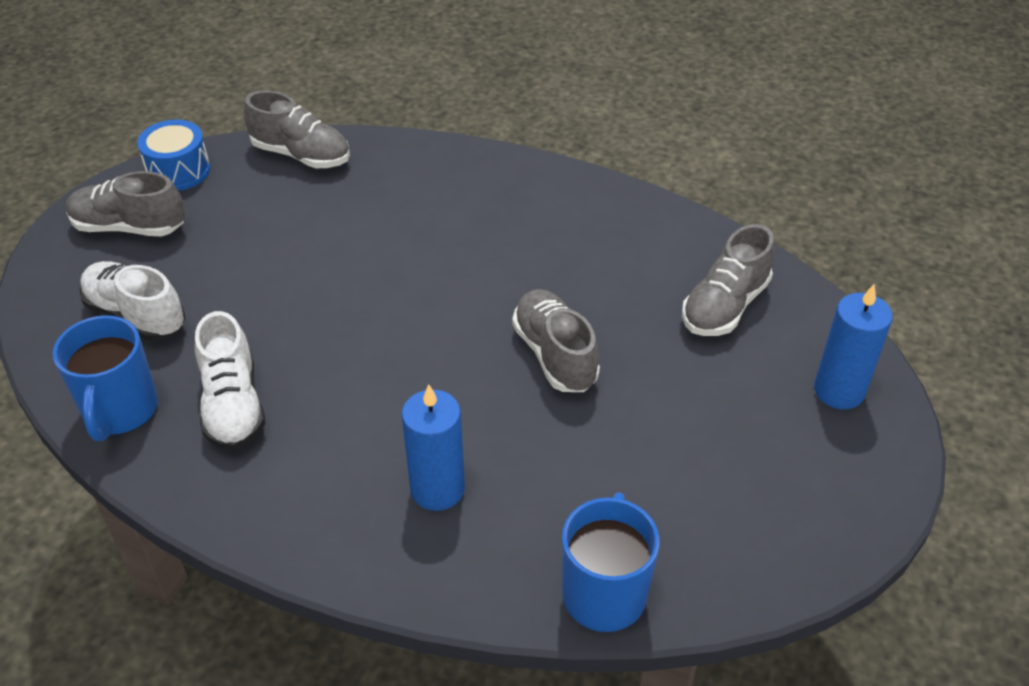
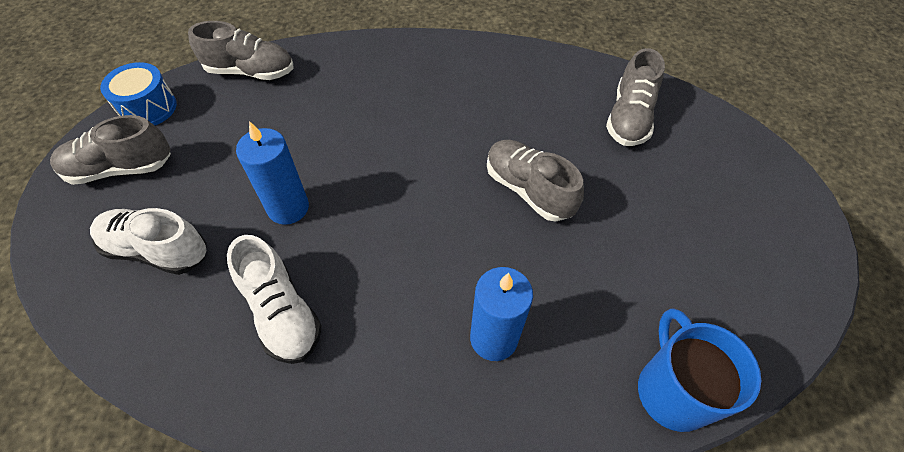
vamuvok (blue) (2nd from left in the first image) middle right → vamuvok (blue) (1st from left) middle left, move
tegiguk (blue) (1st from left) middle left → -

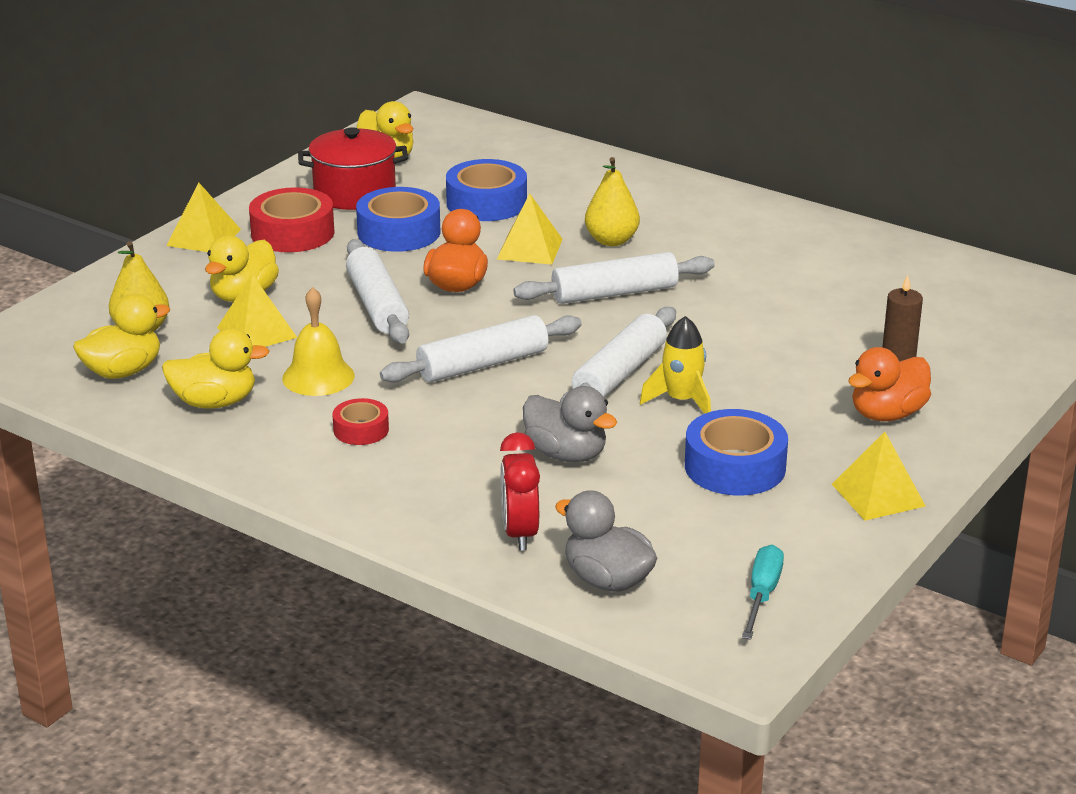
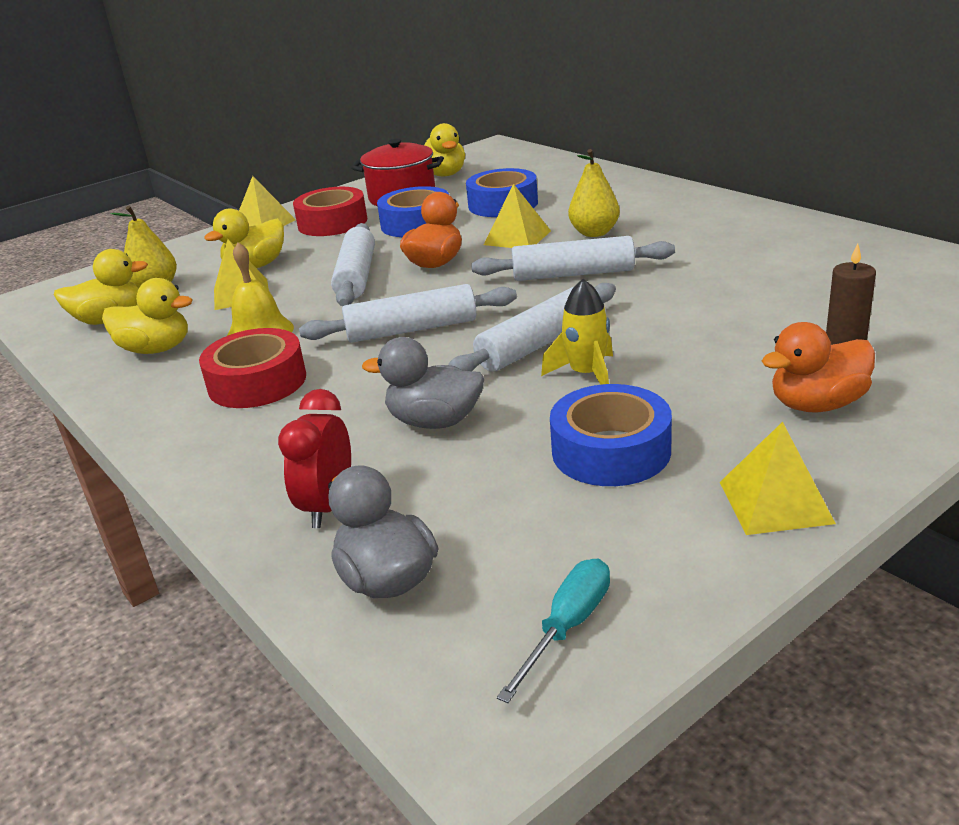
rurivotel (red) (2nd from left in the first image) centre → rurivotel (red) (1st from left) middle left, x1.78
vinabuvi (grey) (1st from left in the first image) centre → vinabuvi (grey) (2nd from left) centre, 135 degrees clockwise

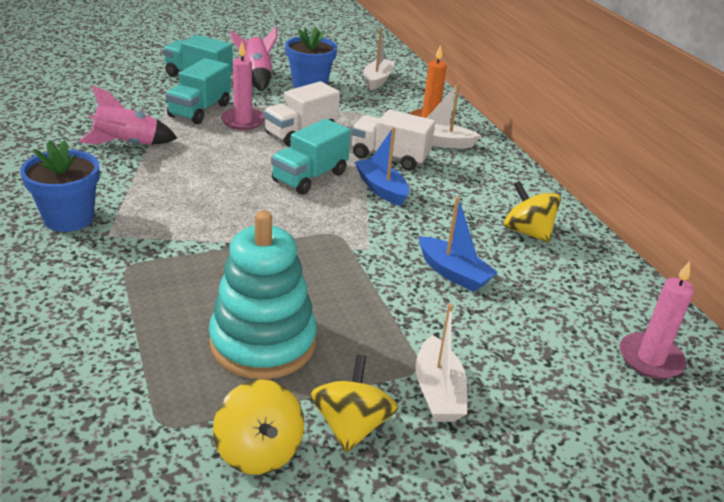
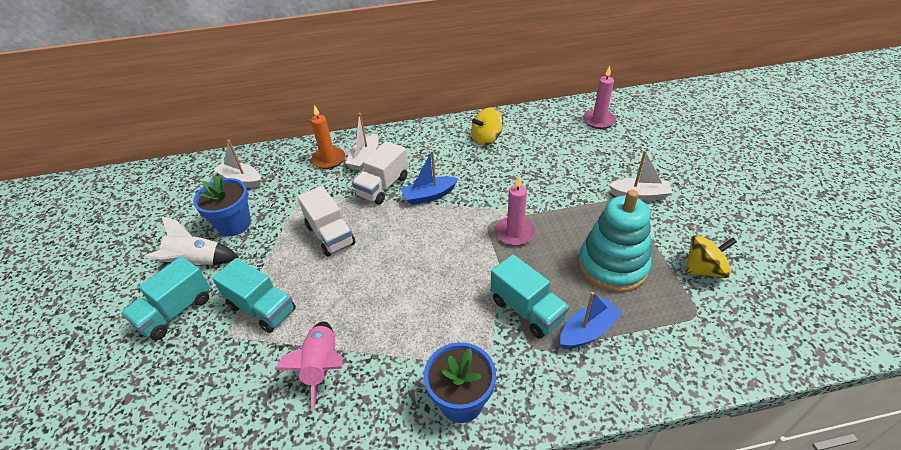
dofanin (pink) (2nd from left) top centre → dofanin (white) middle left
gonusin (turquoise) (3rd from left) top centre → gonusin (turquoise) (3rd from left) centre, move
vamuvok (pink) (1st from left) top centre → vamuvok (pink) (1st from left) centre, move
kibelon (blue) (2nd from left) centre → kibelon (blue) (2nd from left) bottom centre, move
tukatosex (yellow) (2nd from left) bottom centre → -

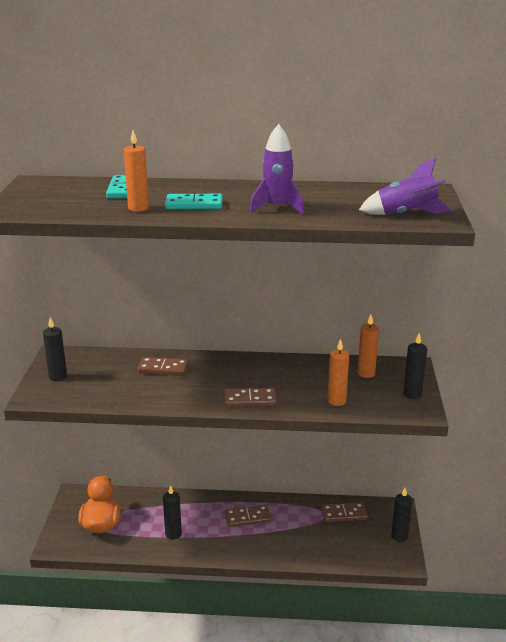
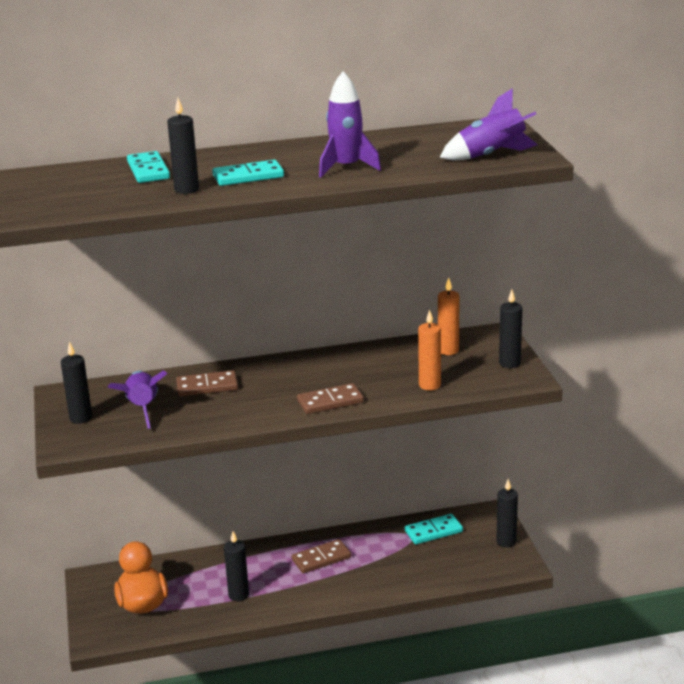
- → dofanin (purple) (1st from left) middle left
vamuvok (orange) (1st from left) top left → vamuvok (black) (2nd from left) top left
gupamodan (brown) (4th from left) bottom right → gupamodan (turquoise) (3rd from left) bottom centre

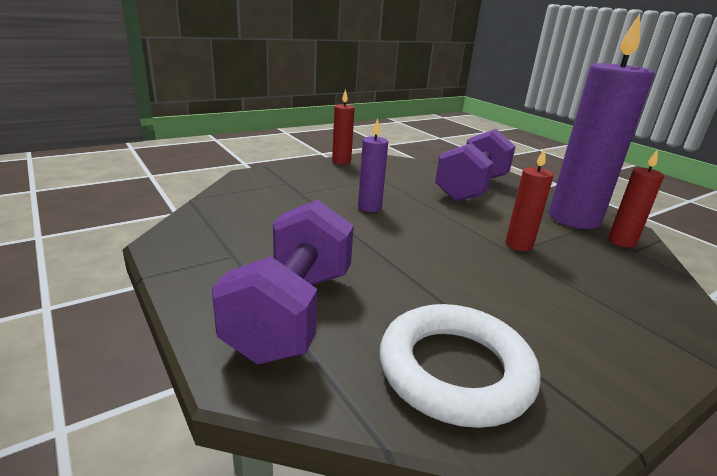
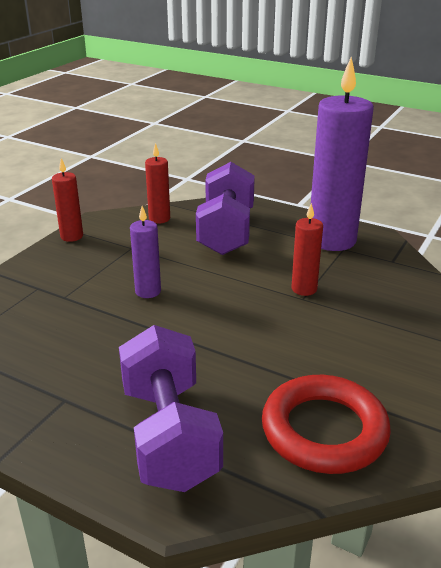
vamuvok (red) (3rd from left in the first image) middle right → vamuvok (red) (2nd from left) top centre, move
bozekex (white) bottom centre → bozekex (red) bottom right

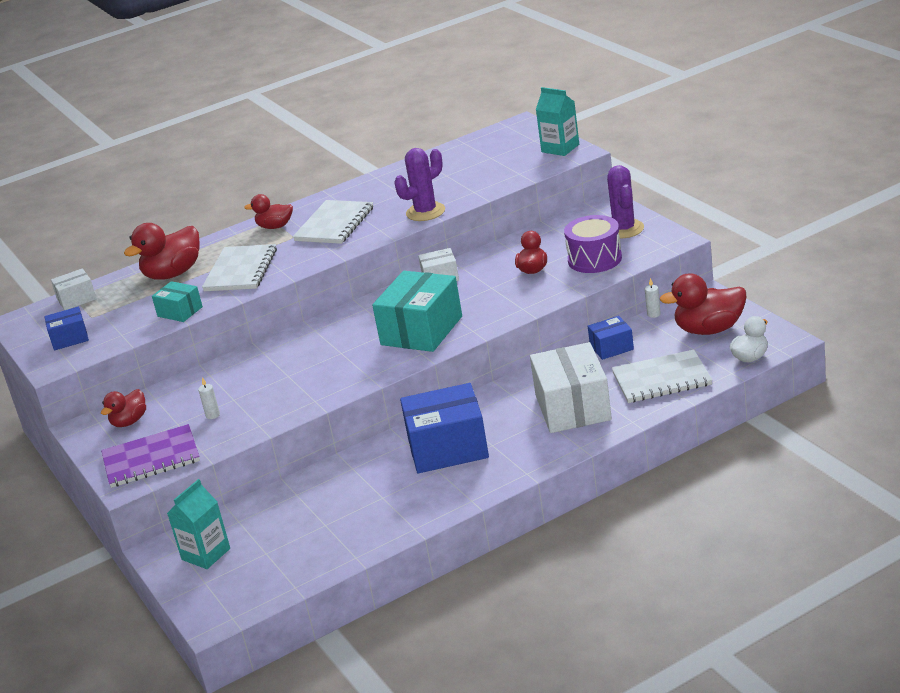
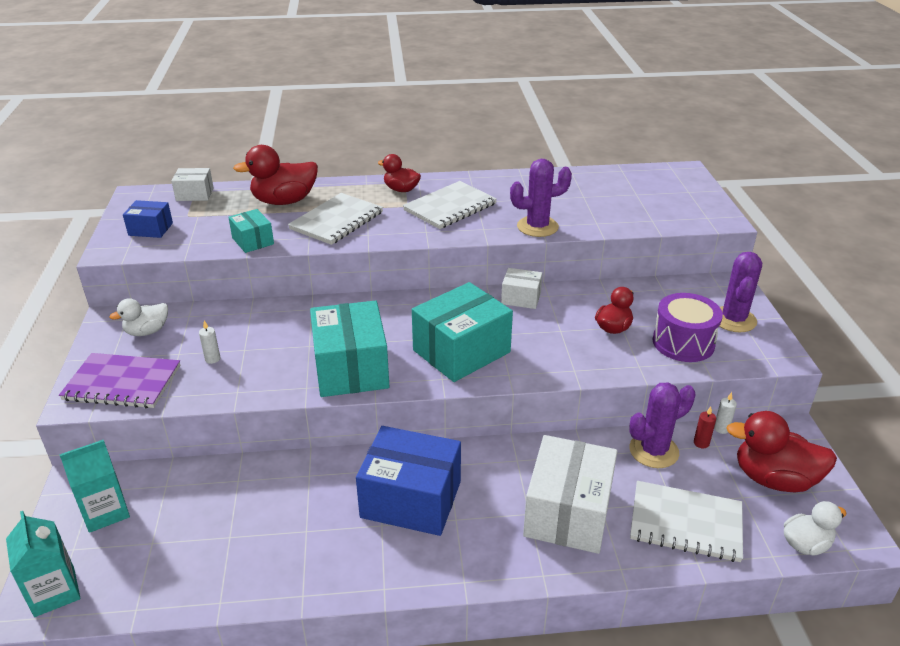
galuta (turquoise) (2nd from left in the first image) top centre → galuta (turquoise) (1st from left) bottom left, move
vinabuvi (red) (1st from left) middle left → vinabuvi (white) (1st from left) middle left
- → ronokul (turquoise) (2nd from left) centre
ronokul (blue) (3rd from left) middle right → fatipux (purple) (2nd from left) middle right
- → vamuvok (red) middle right

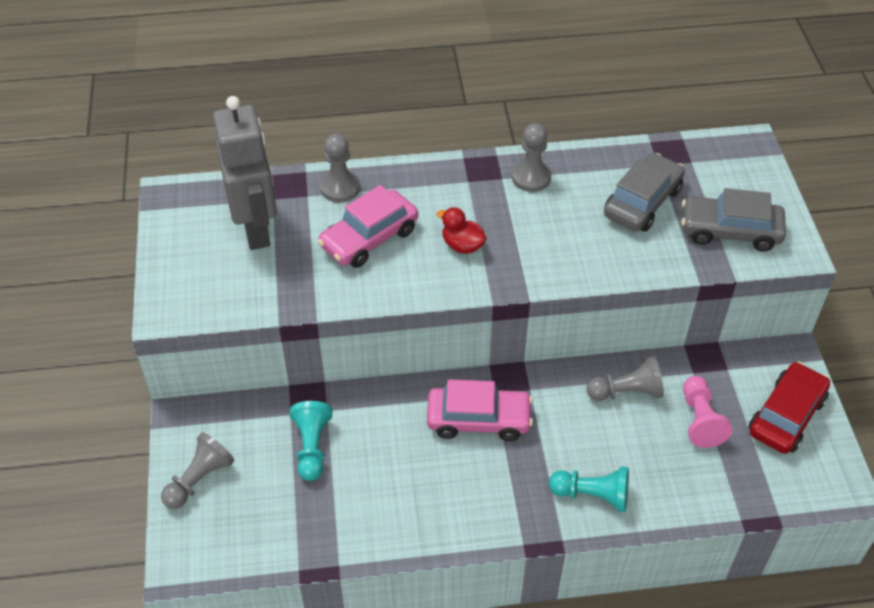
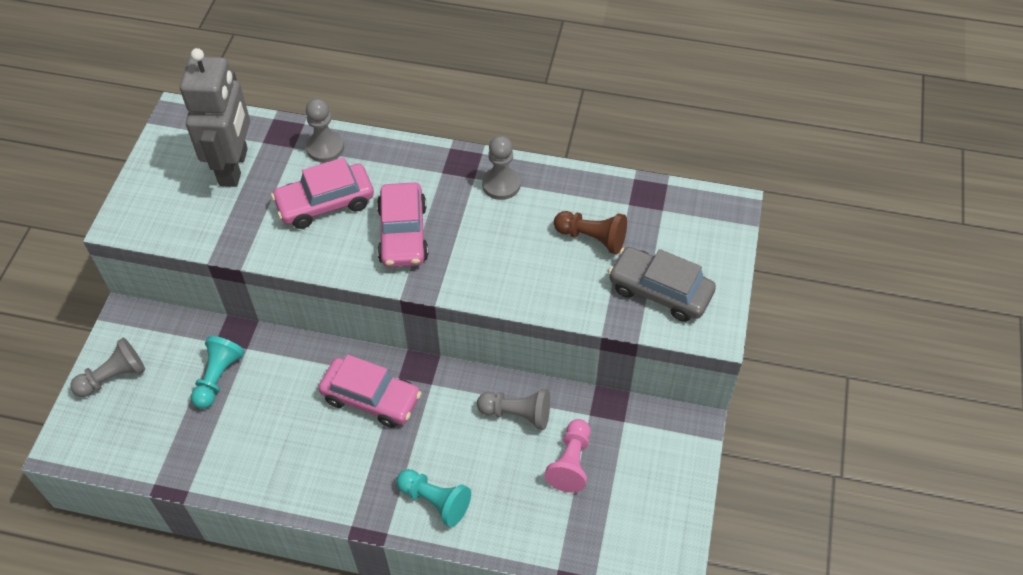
vinabuvi (red) centre → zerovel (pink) (3rd from left) centre
zerovel (grey) (1st from left) top right → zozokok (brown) centre
zerovel (red) bottom right → -

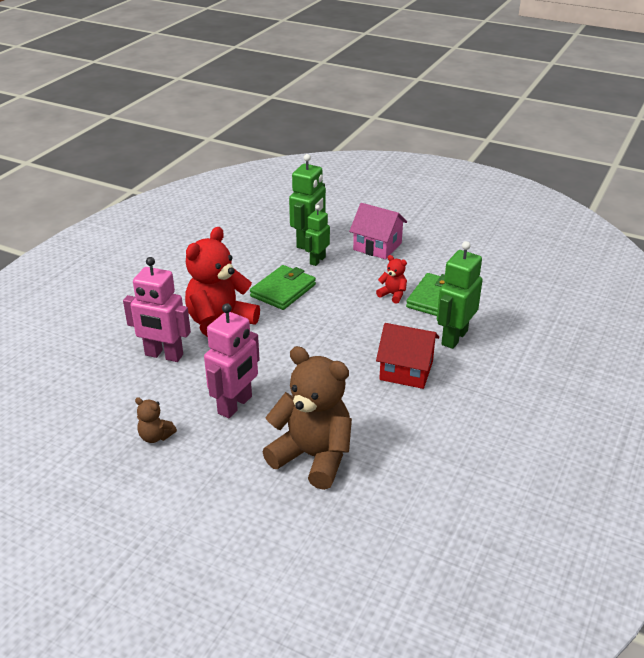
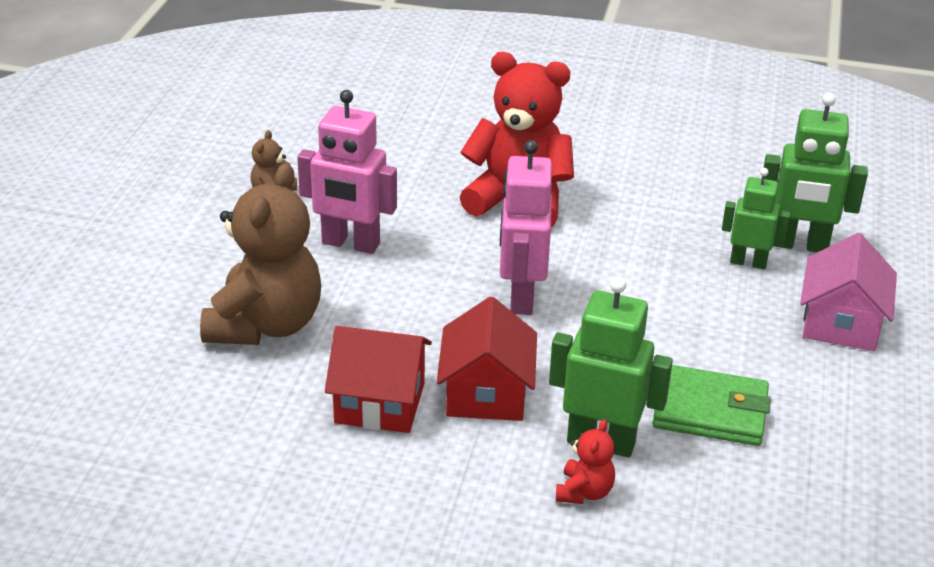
- → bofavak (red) (1st from left) bottom centre
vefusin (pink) (1st from left in the first image) middle left → vefusin (pink) (2nd from left) centre, move
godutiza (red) (2nd from left) centre → godutiza (red) (2nd from left) bottom centre, move
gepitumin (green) (1st from left) centre → -

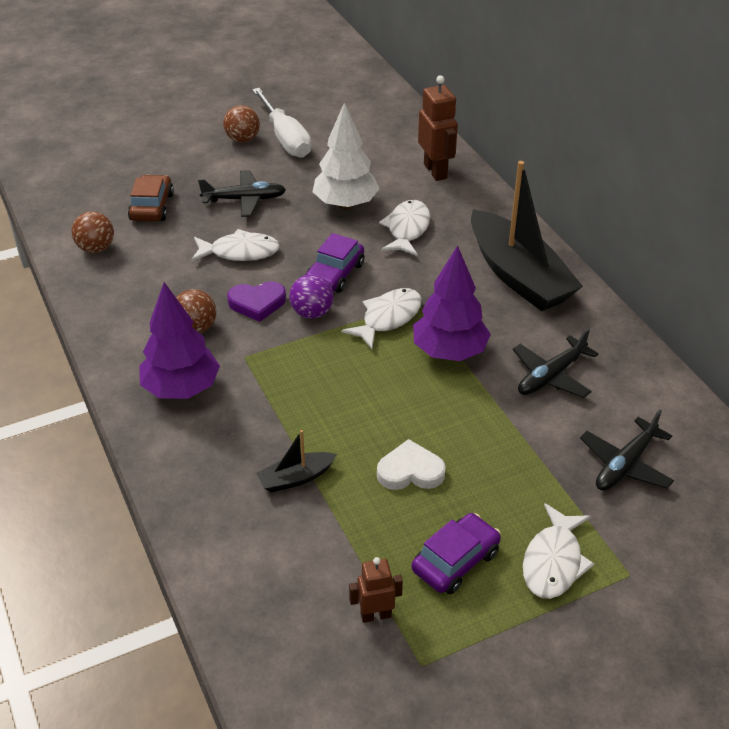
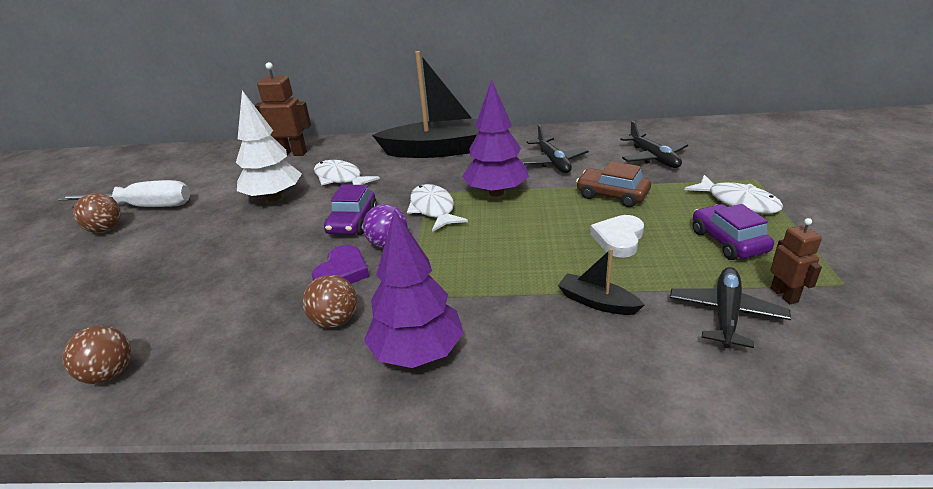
zerovel (purple) (1st from left) centre, 45 degrees clockwise
kibelon (black) (1st from left in the first image) centre → kibelon (black) (2nd from left) centre, 120 degrees clockwise
zerovel (brown) top left → zerovel (brown) centre, move
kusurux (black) (1st from left in the first image) top left → kusurux (black) (3rd from left) middle right, move
vefusin (brown) (1st from left in the first image) bottom centre → vefusin (brown) (2nd from left) middle right, 150 degrees clockwise
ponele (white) (1st from left) middle left → -

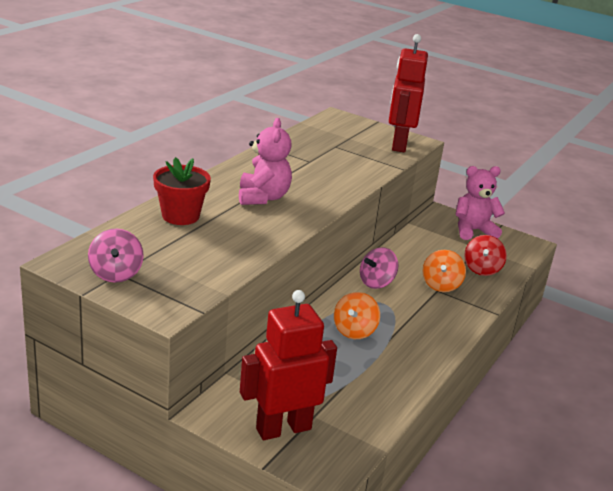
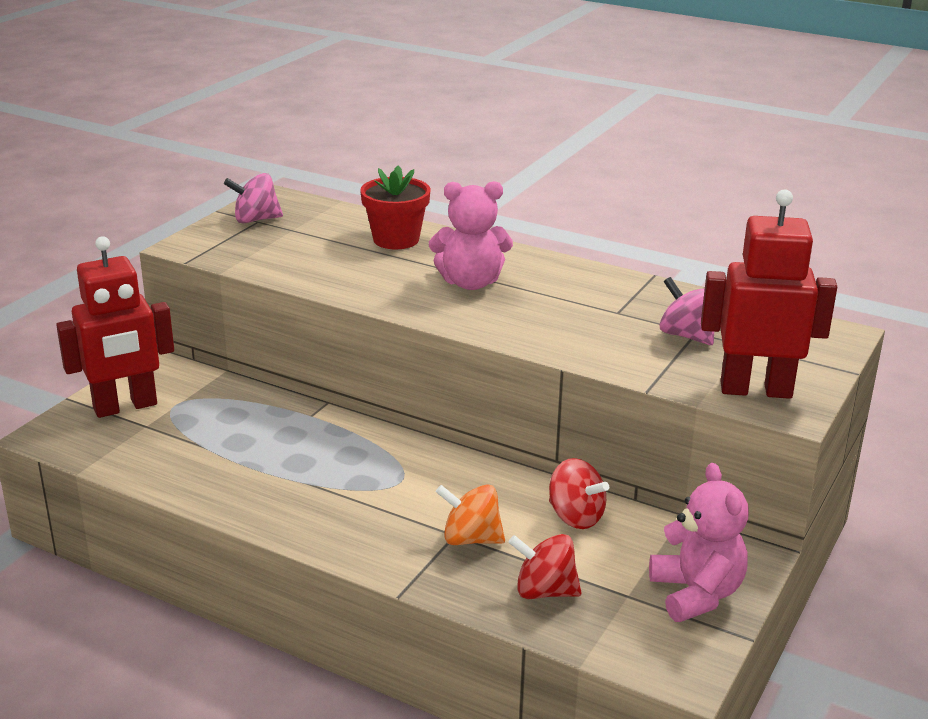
vefusin (red) (1st from left) bottom centre → vefusin (red) (1st from left) middle left, 90 degrees clockwise
- → tukatosex (red) (2nd from left) bottom centre
tukatosex (pink) (2nd from left) centre → tukatosex (pink) (2nd from left) middle right, move
tukatosex (orange) (1st from left) centre → -

